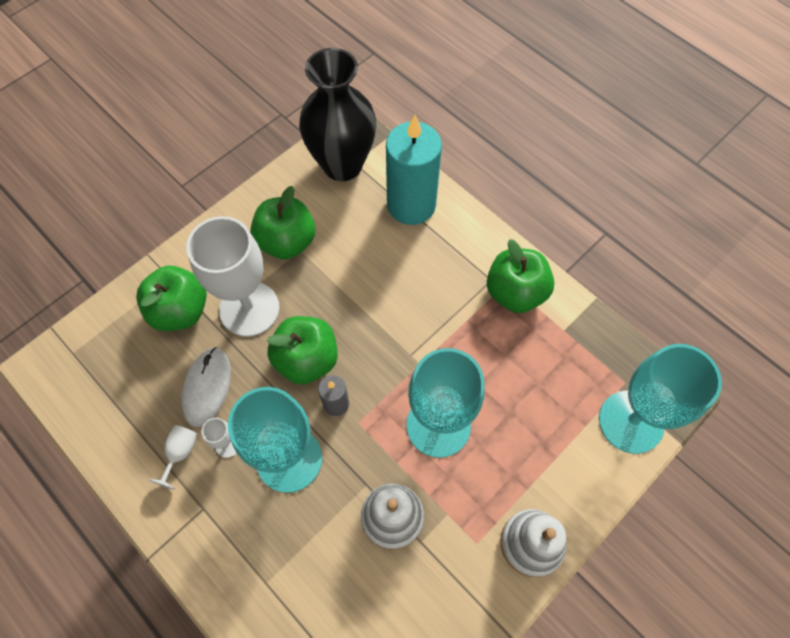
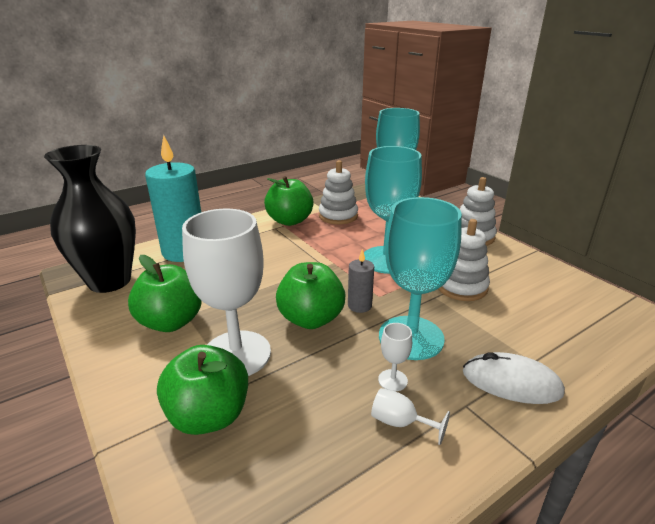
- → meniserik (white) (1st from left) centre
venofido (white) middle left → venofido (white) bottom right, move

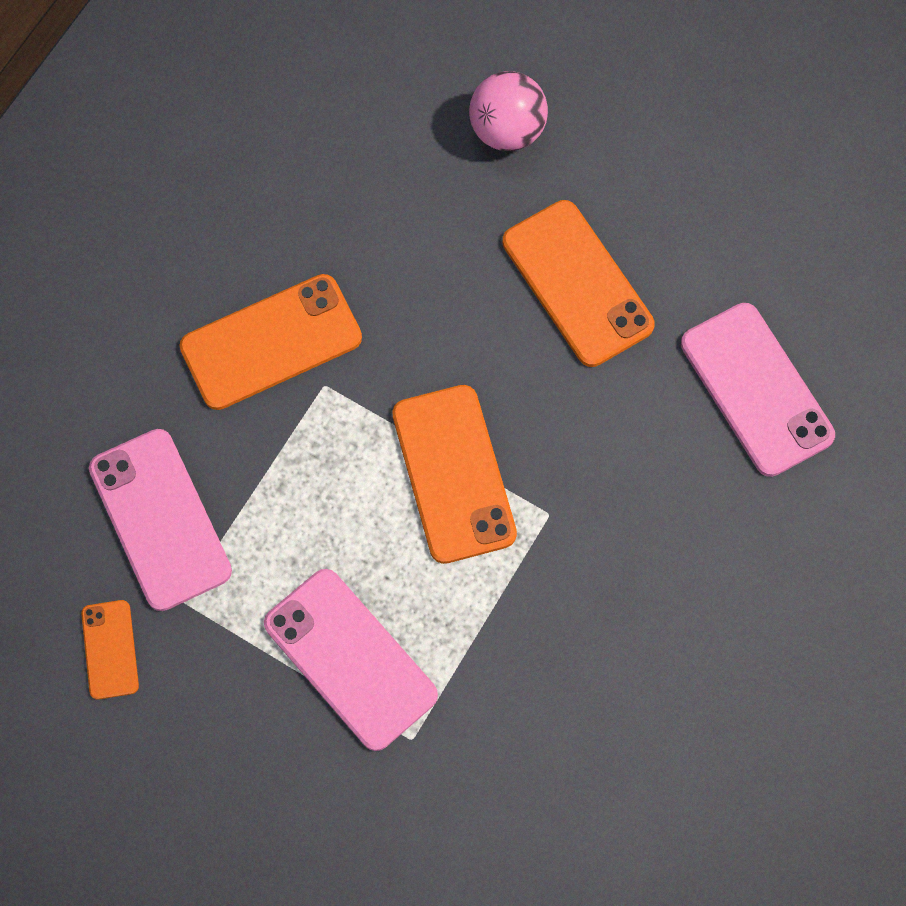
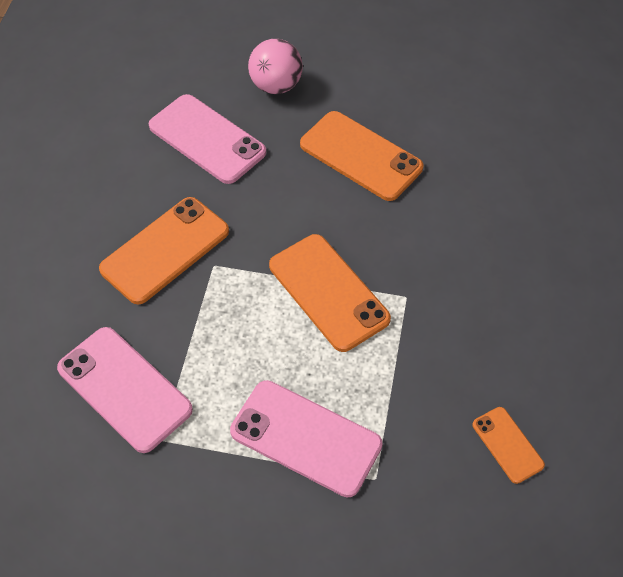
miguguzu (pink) (3rd from left in the first image) middle right → miguguzu (pink) (2nd from left) top left, move
miguguzu (orange) (1st from left in the first image) bottom left → miguguzu (orange) (4th from left) bottom right, move

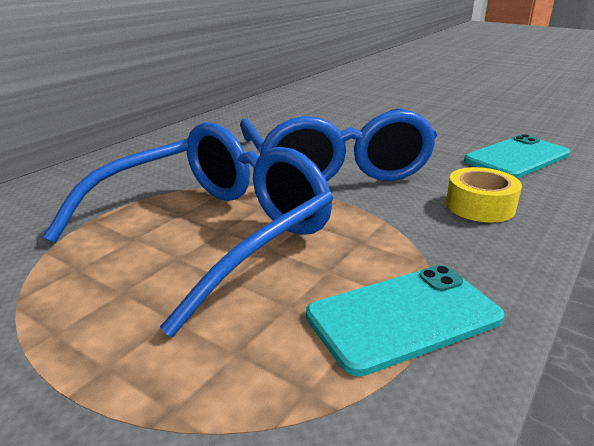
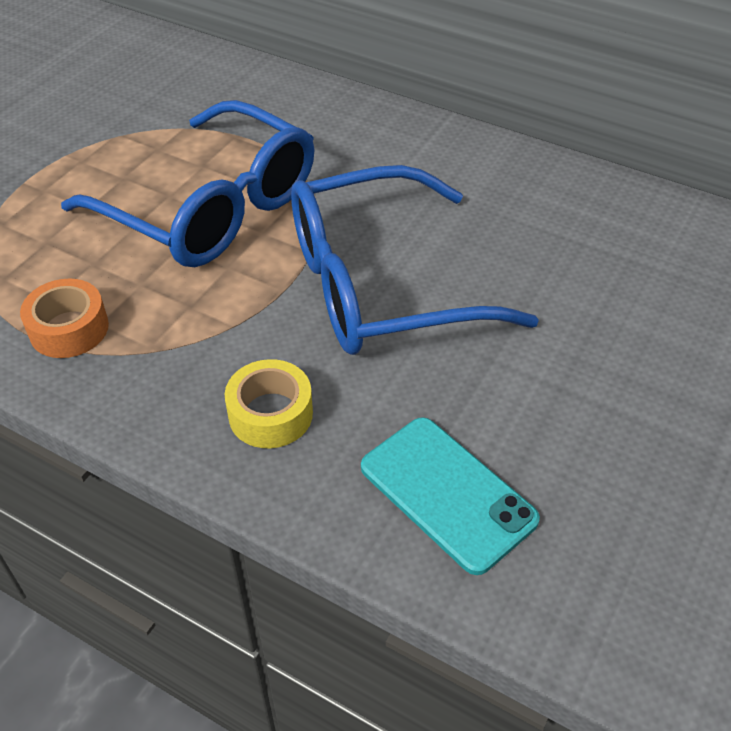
miguguzu (turquoise) (1st from left) bottom right → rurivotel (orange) middle left

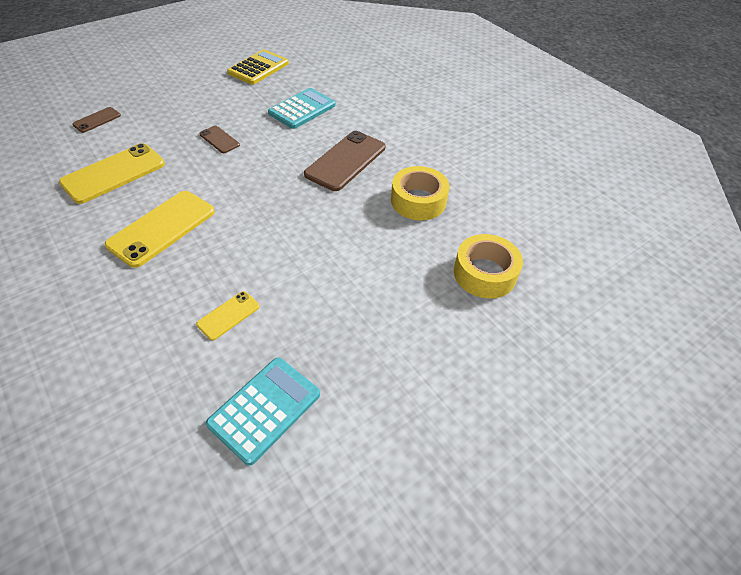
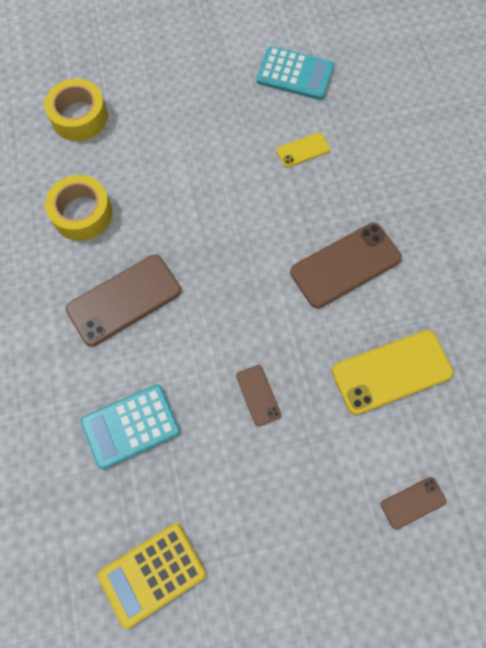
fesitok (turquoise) (1st from left in the first image) bottom centre → fesitok (turquoise) (2nd from left) top centre, 135 degrees counterclockwise
miguguzu (yellow) (2nd from left) middle left → miguguzu (brown) (3rd from left) middle right

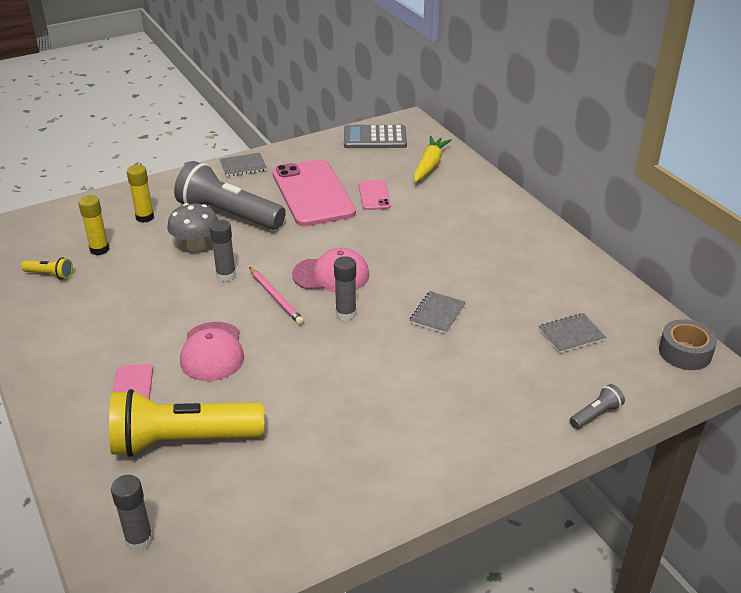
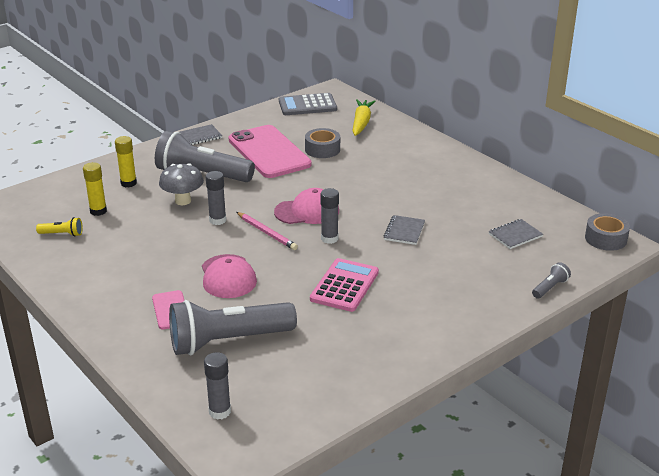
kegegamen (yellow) (2nd from left) bottom left → kegegamen (grey) (2nd from left) bottom centre
miguguzu (pink) (3rd from left) top centre → rurivotel (grey) (1st from left) top centre
- → fesitok (pink) centre

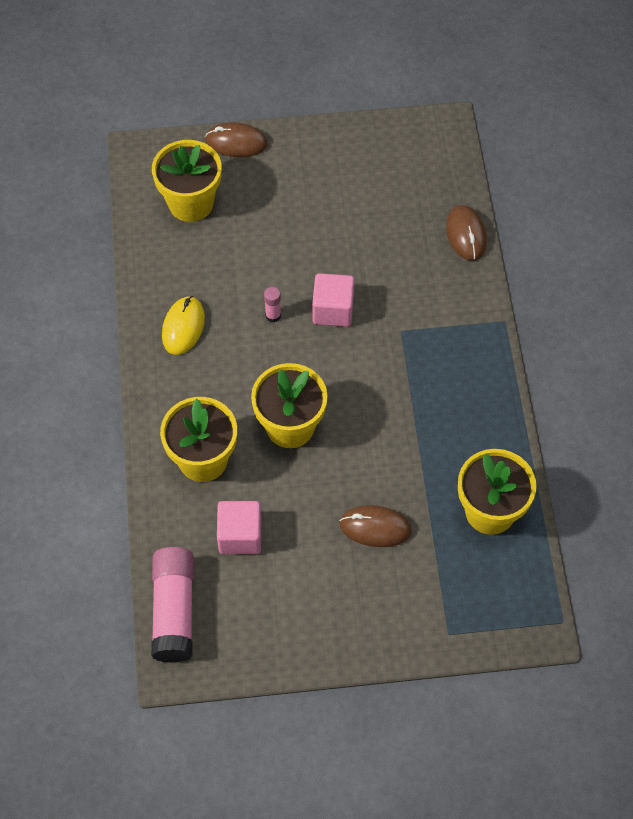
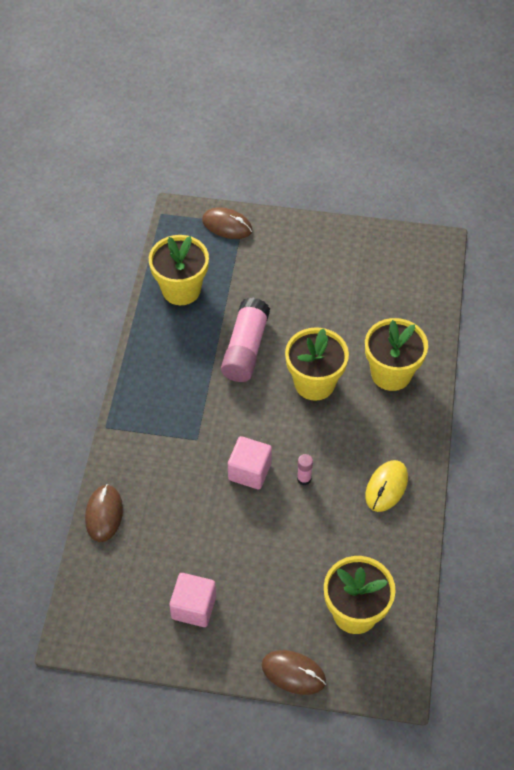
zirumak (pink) (1st from left) centre → zirumak (pink) (1st from left) bottom centre, move
venofido (brown) (2nd from left) centre → venofido (brown) (2nd from left) top centre, move
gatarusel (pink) (1st from left) bottom left → gatarusel (pink) (1st from left) centre, move

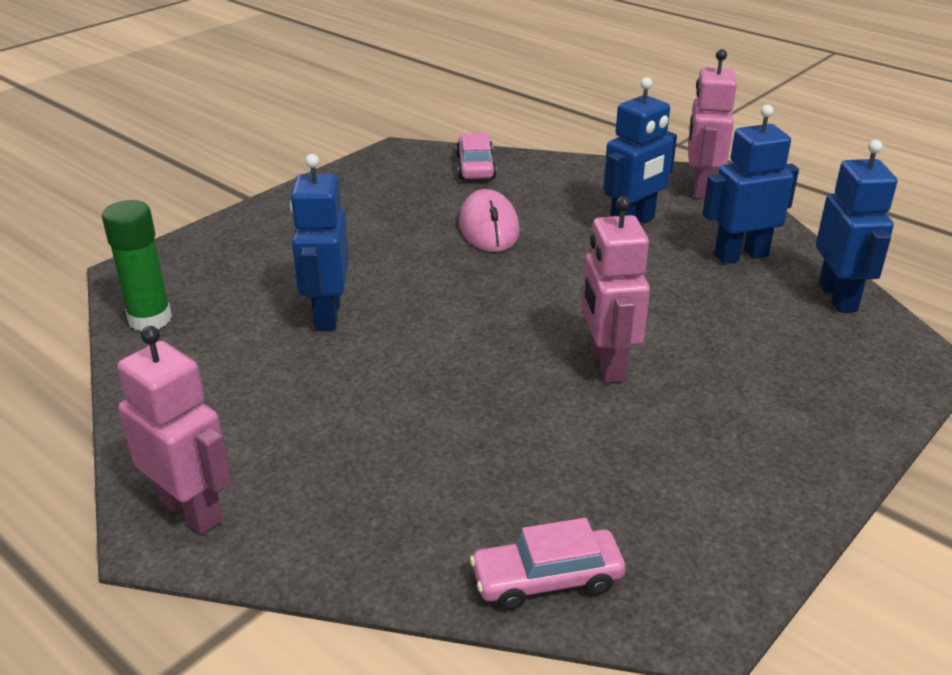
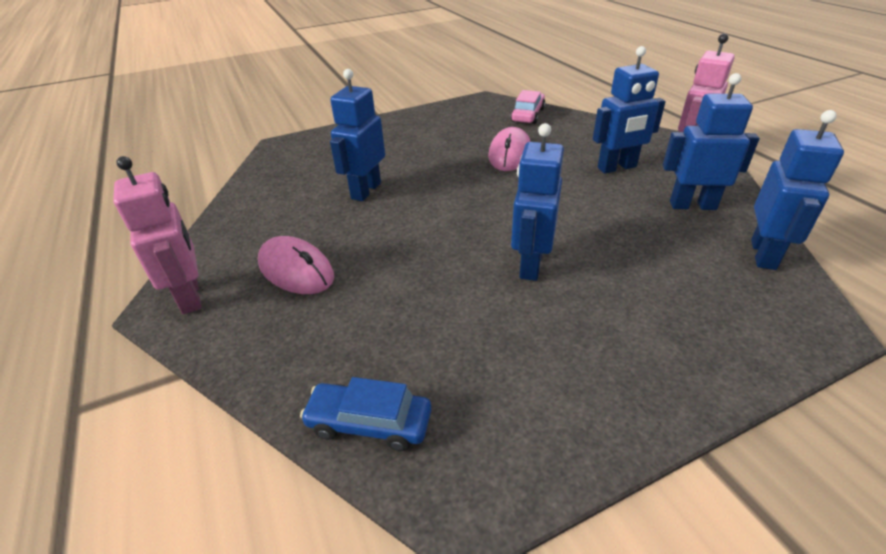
- → venofido (pink) (1st from left) centre
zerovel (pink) (2nd from left) bottom centre → zerovel (blue) bottom centre
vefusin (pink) (2nd from left) centre → vefusin (blue) (2nd from left) centre
gatarusel (green) middle left → -

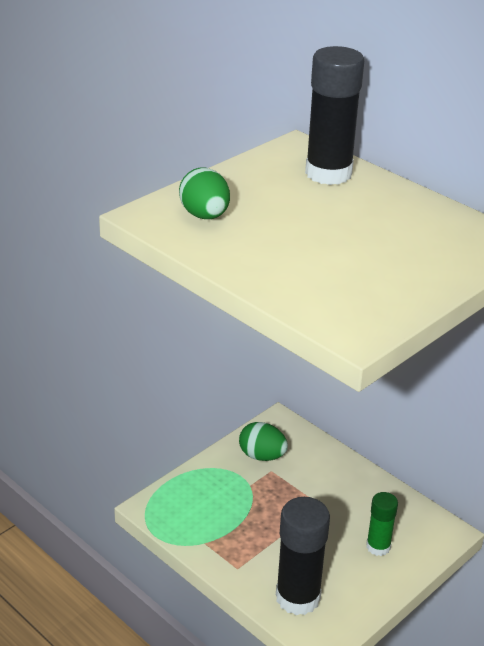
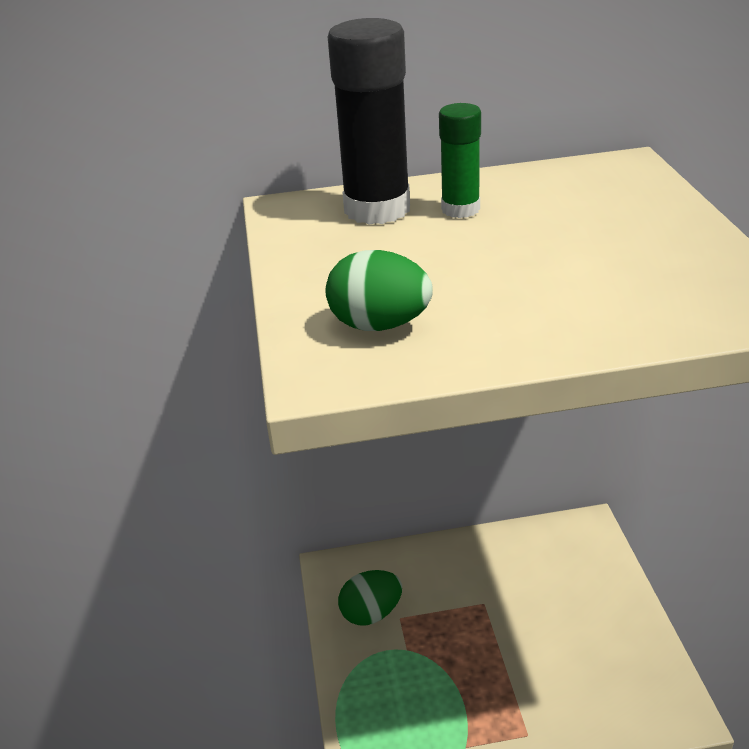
gatarusel (green) bottom right → gatarusel (green) top centre, move
gatarusel (black) (1st from left) bottom centre → -

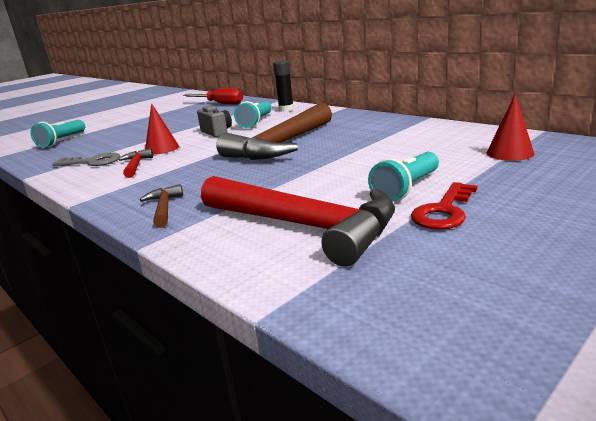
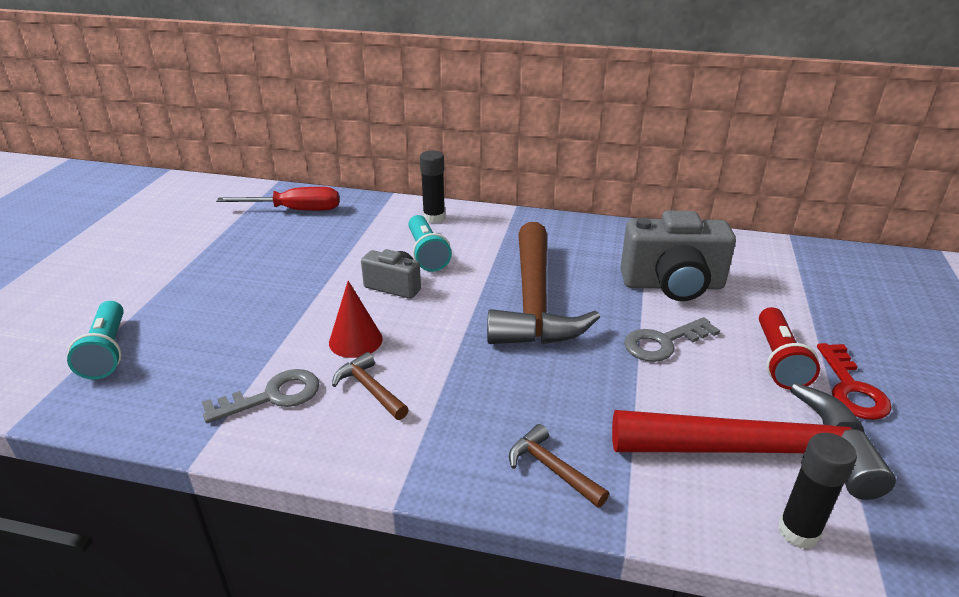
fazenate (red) (1st from left) middle left → fazenate (brown) (1st from left) centre
- → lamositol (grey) (2nd from left) middle right
- → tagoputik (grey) (2nd from left) middle right
kegegamen (turquoise) (3rd from left) middle right → kegegamen (red) middle right
- → gatarusel (black) (2nd from left) bottom right
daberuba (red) (2nd from left) top right → -

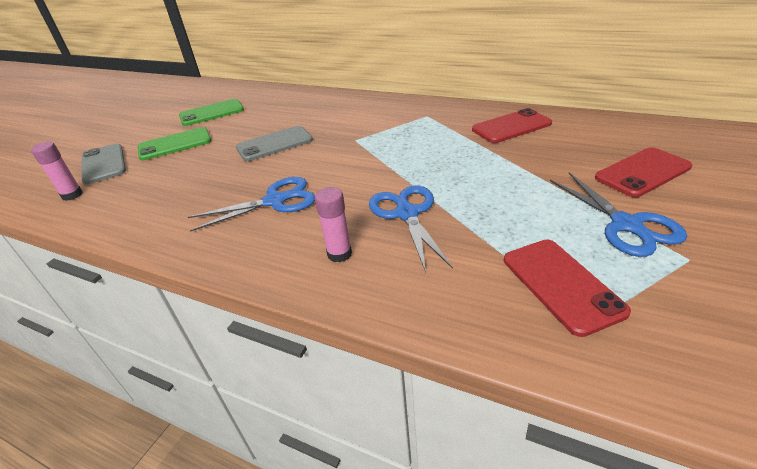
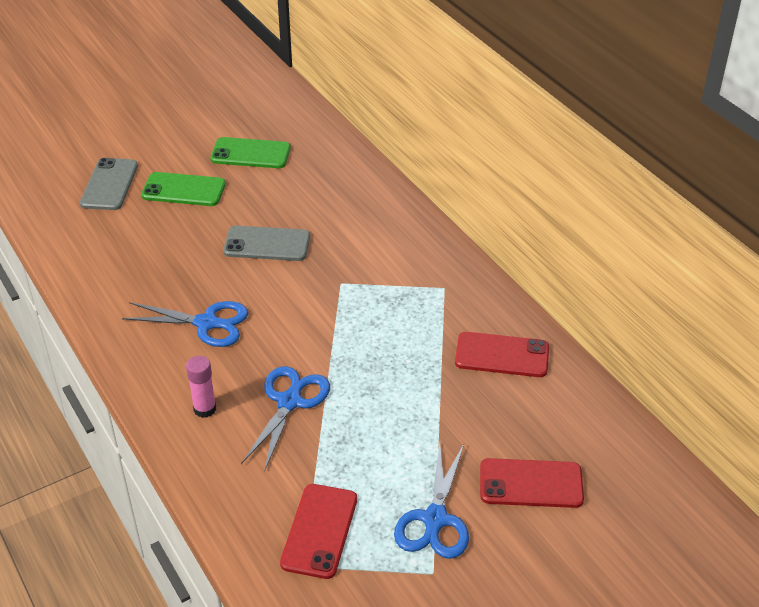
gatarusel (pink) (1st from left) middle left → -

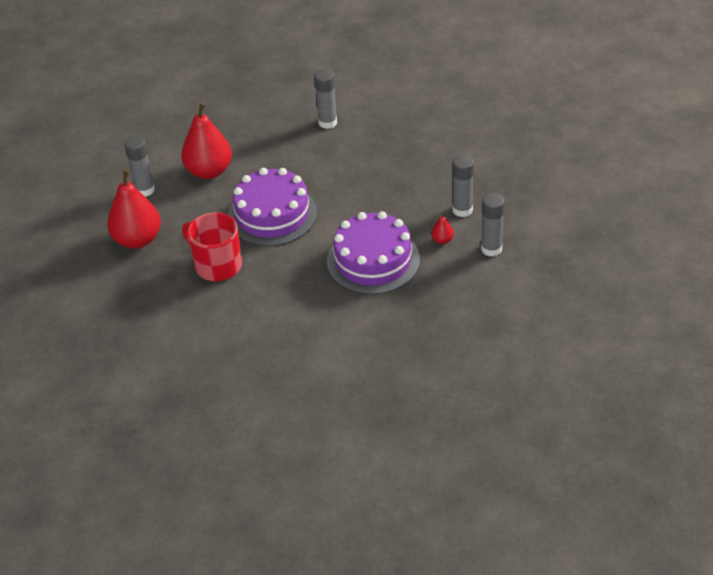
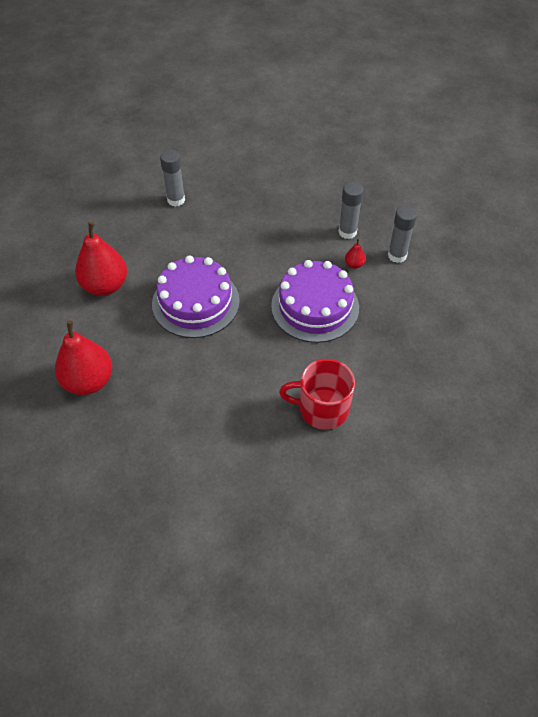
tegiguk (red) middle left → tegiguk (red) centre, move
gatarusel (grey) (1st from left) top left → -

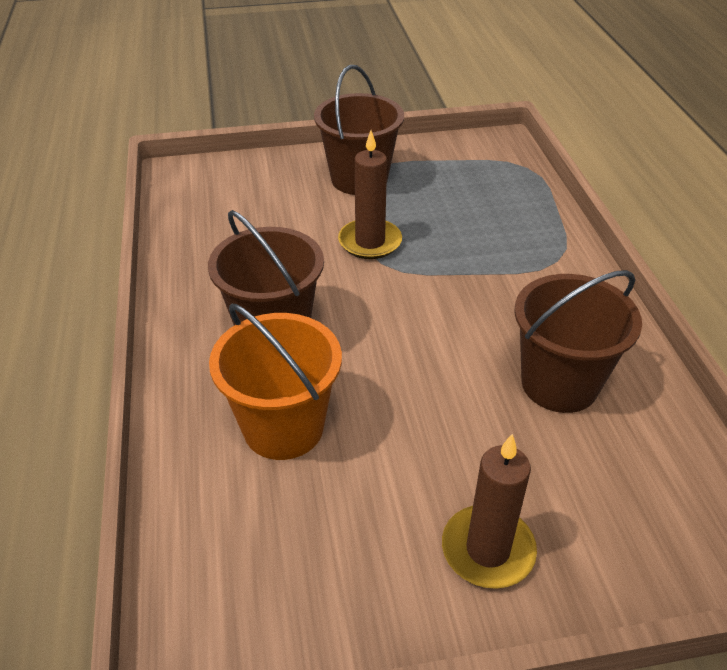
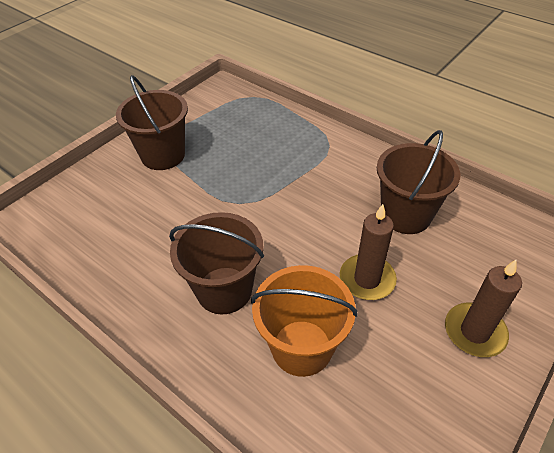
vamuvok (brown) (1st from left) top centre → vamuvok (brown) (1st from left) centre, move

